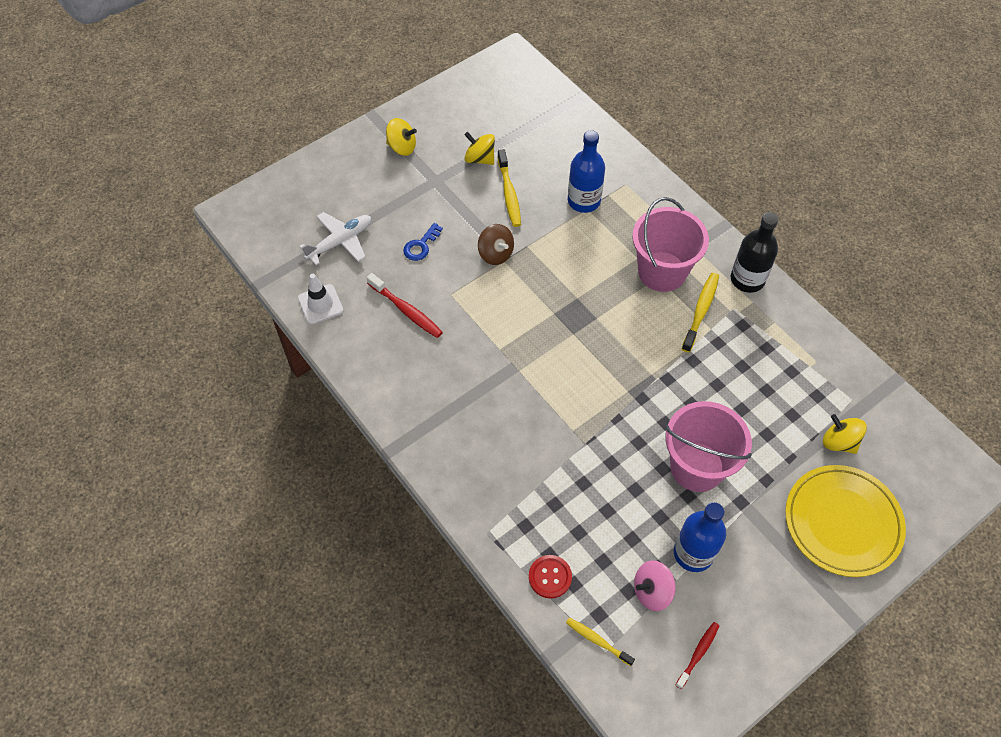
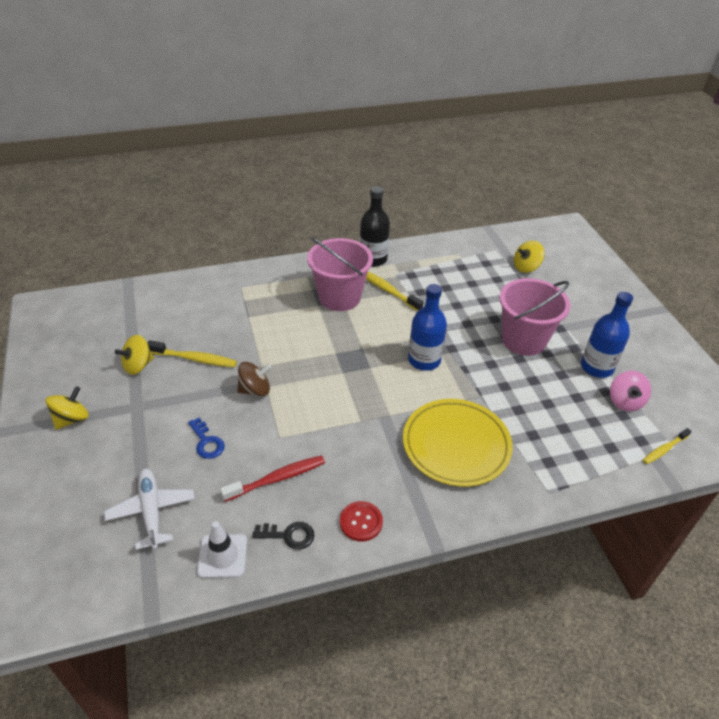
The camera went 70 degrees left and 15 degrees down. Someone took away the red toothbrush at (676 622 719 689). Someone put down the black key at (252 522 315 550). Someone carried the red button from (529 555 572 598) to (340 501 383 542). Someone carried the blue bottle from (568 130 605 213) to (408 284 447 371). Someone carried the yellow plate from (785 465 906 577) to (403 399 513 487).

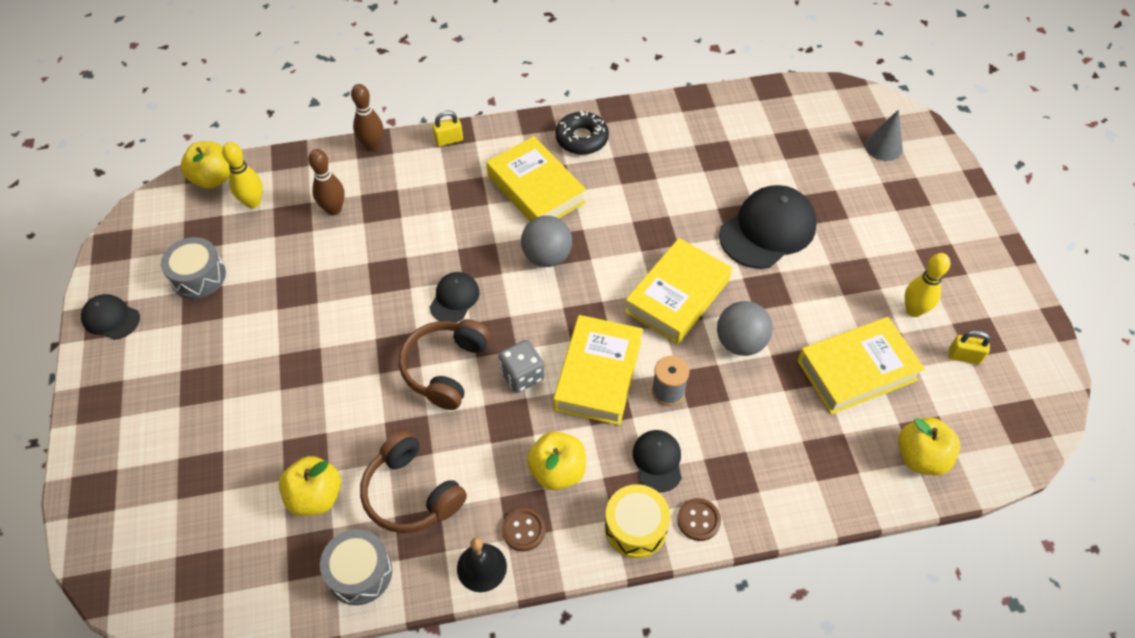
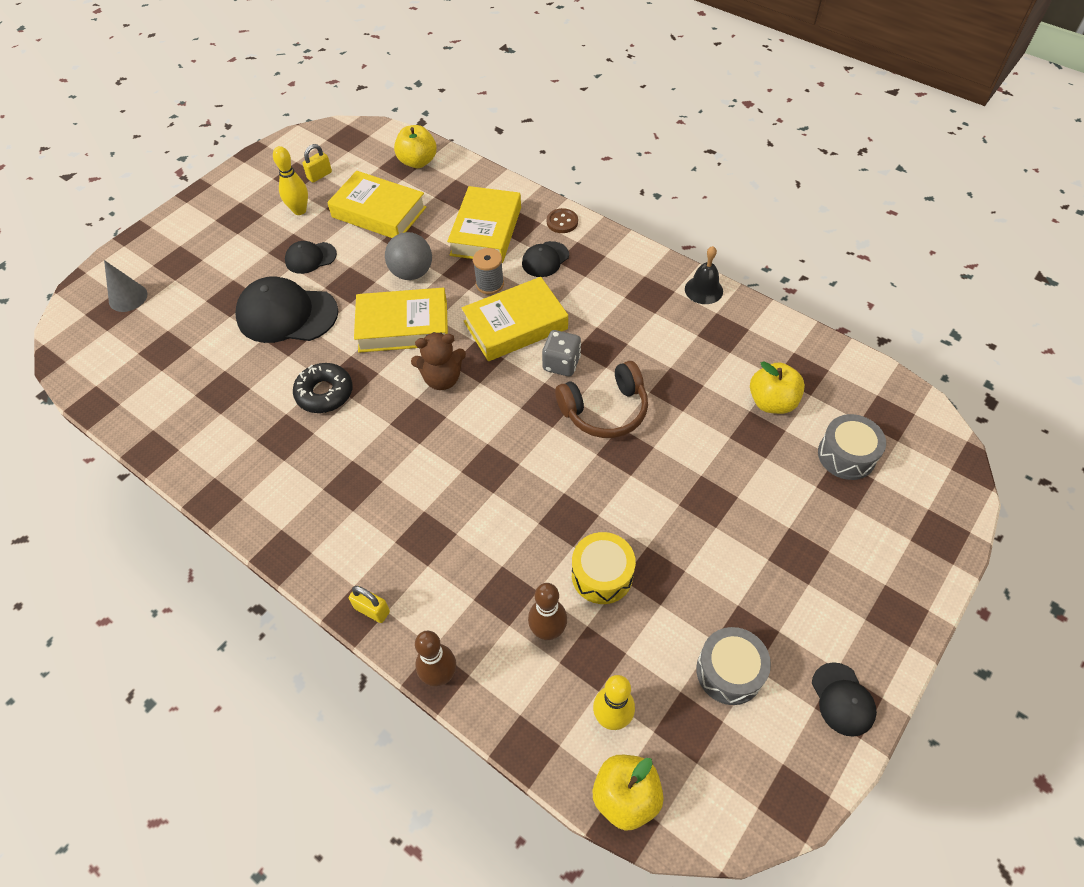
The camera went 130 degrees left and 0 degrees up. Someone took away the brown headphones at (360 430 467 533). Someone took away the brown button at (502 508 545 551). Someone took away the grey ball at (521 216 572 267). Someone took away the yellow apple at (527 431 586 490). Someone put down the brown teddy bear at (411 332 466 390). Someone carried the grey drum from (320 529 392 605) to (818 414 886 480). Someone carried the black cap from (430 272 479 322) to (285 241 337 274). Someone carried the yellow book from (486 136 586 221) to (447 186 521 263). Someone carried the black donut from (556 111 609 155) to (293 363 353 413). Someone carried the yellow drum from (605 484 670 558) to (572 532 636 604). Someone rotated the yellow padlock at (949 330 990 364) by 75 degrees clockwise.

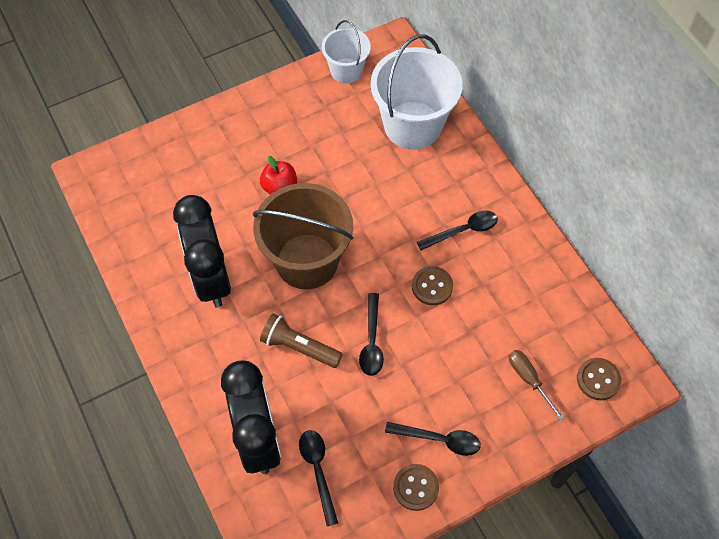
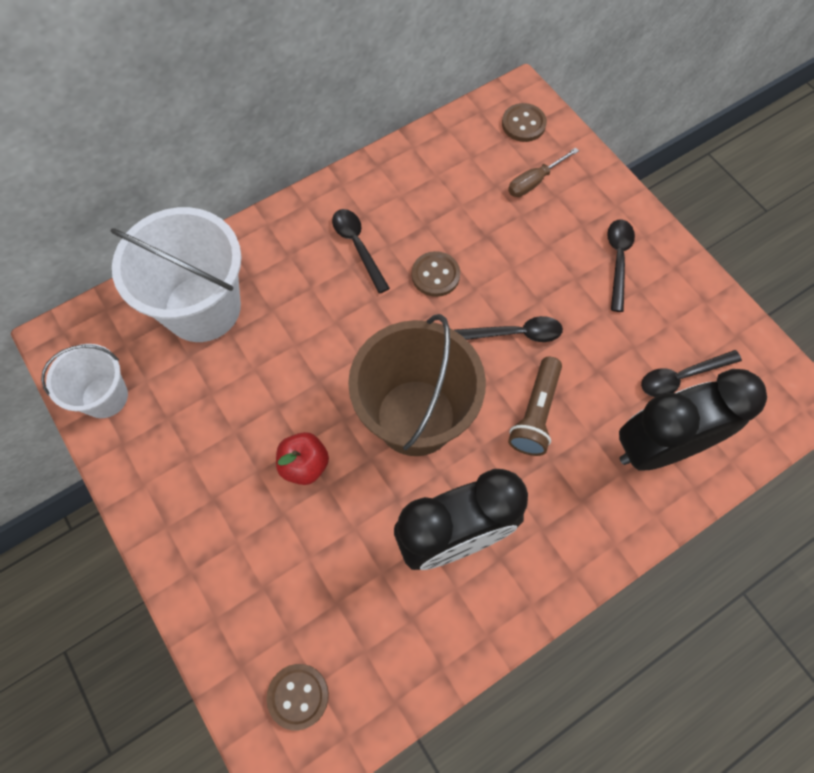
The camera went 95 degrees left and 5 degrees up. Someone carried the brown button from (393 464 439 511) to (266 664 329 730).

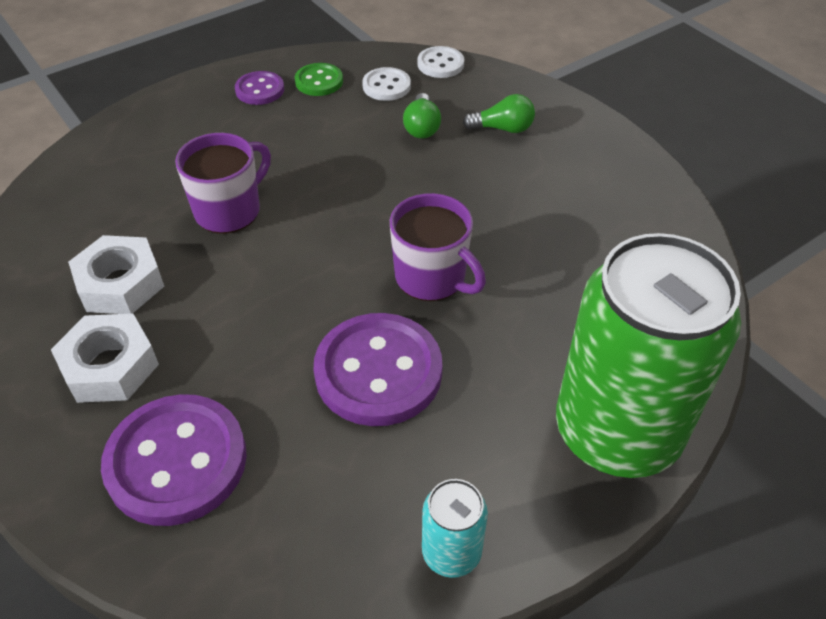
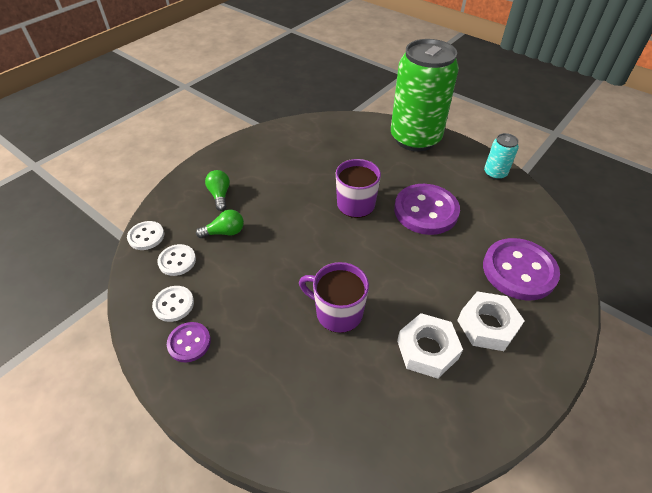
The camera went 105 degrees left and 0 degrees up. Someone repainted the green button at (295 63 343 96), which became the white button at (152 286 194 322).

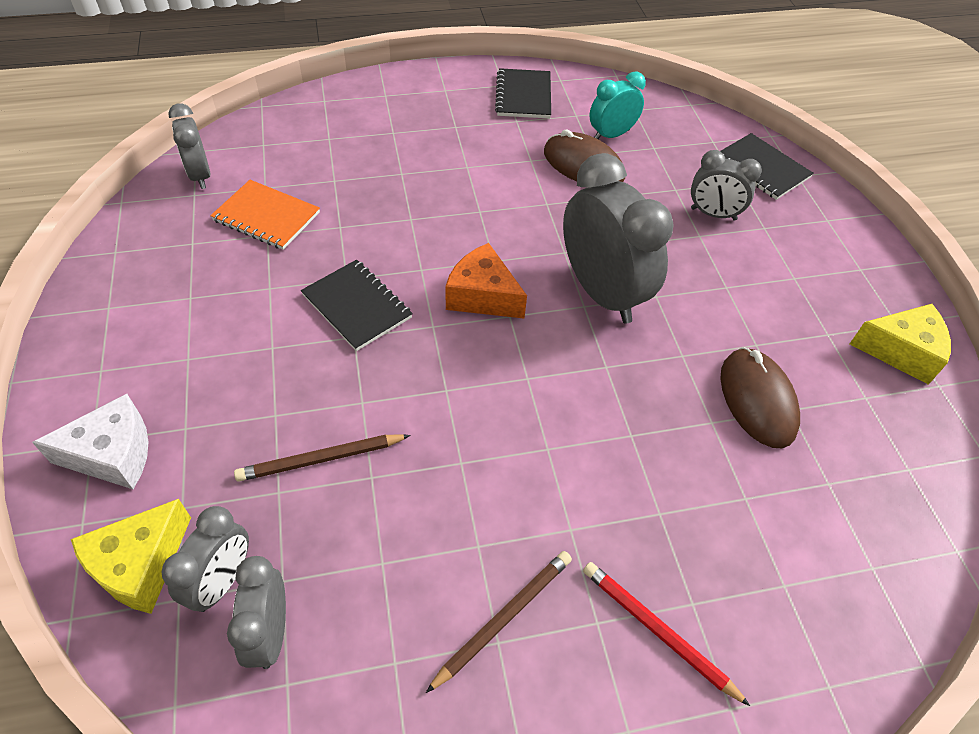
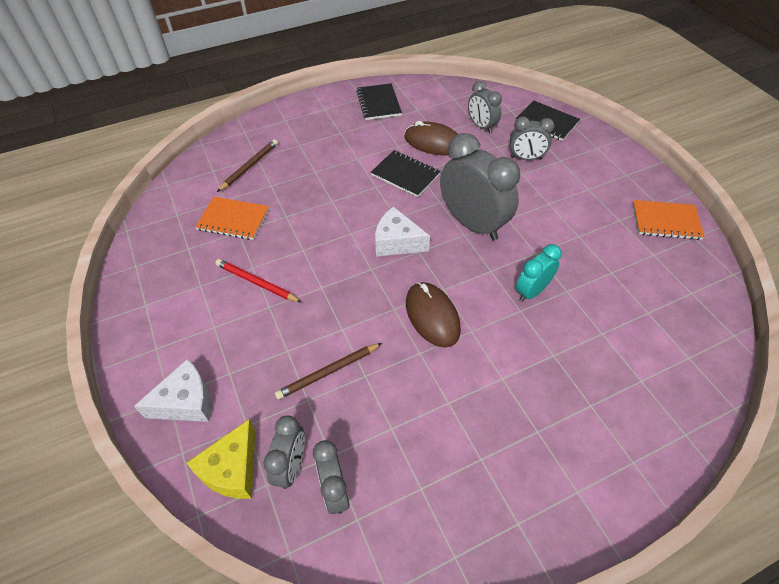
The camera went 10 degrees left and 0 degrees up. Someone carried the grey clock from (168 103 210 189) to (468 81 502 134). Someone carried the black notebook from (301 260 413 351) to (371 150 441 197). Someone carried the brown pencil from (426 551 572 693) to (217 139 278 192). Someone carried the red pencil from (583 562 750 706) to (215 259 301 302). Someone carried the turquoise clock from (589 72 646 139) to (516 244 562 302). Someone carried the brown mouse from (720 347 800 448) to (406 282 461 348). Someone swapped the yellow cheese at (850 304 951 385) for the orange notebook at (633 200 705 240). Someone repainted the orange cheese at (445 243 527 319), which became the white cheese at (375 206 430 257).

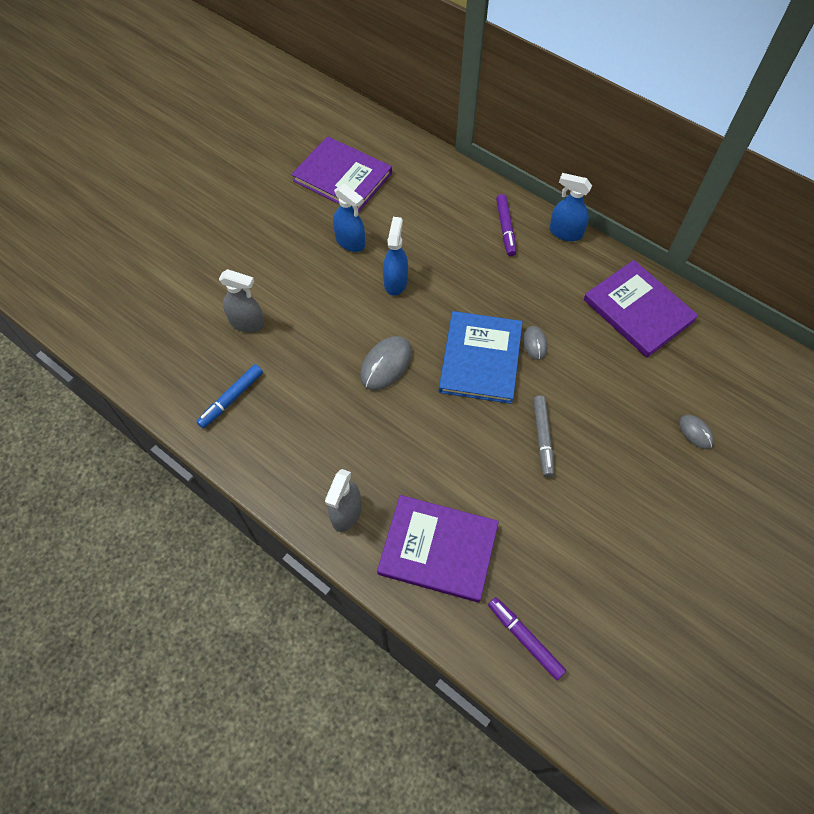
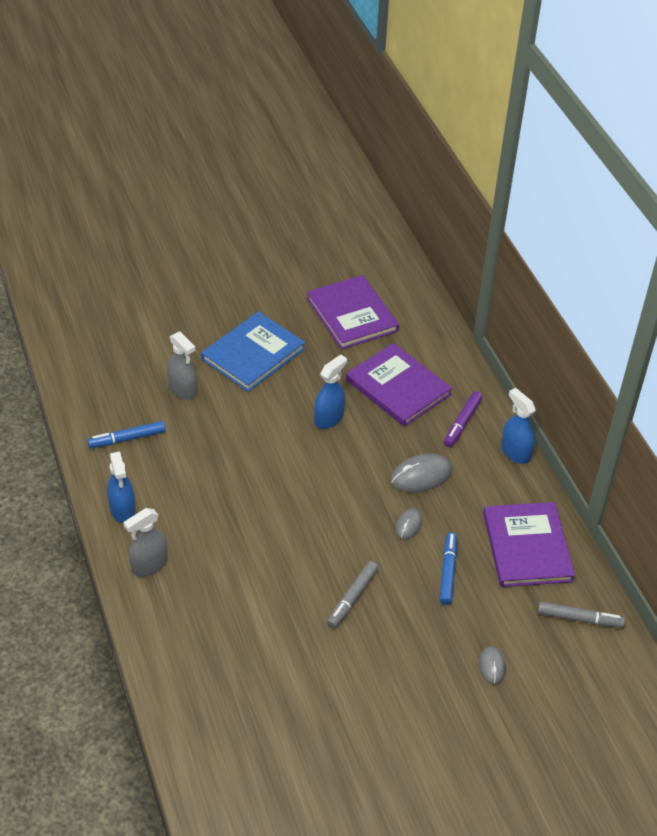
The camera went 30 degrees right and 15 degrees down. Someone took away the purple marker at (488 597 566 680). Someone put down the blue marker at (439 532 457 605). Someone put down the grey marker at (538 602 625 628). Someone carried the blue spray bottle from (333 184 365 252) to (107 452 135 523). Someone carried the grey mouse from (360 336 412 390) to (390 454 452 492). Someone carried the purple book from (377 495 499 603) to (346 343 452 427). Someone carried the blue book from (439 311 523 404) to (201 311 305 392).

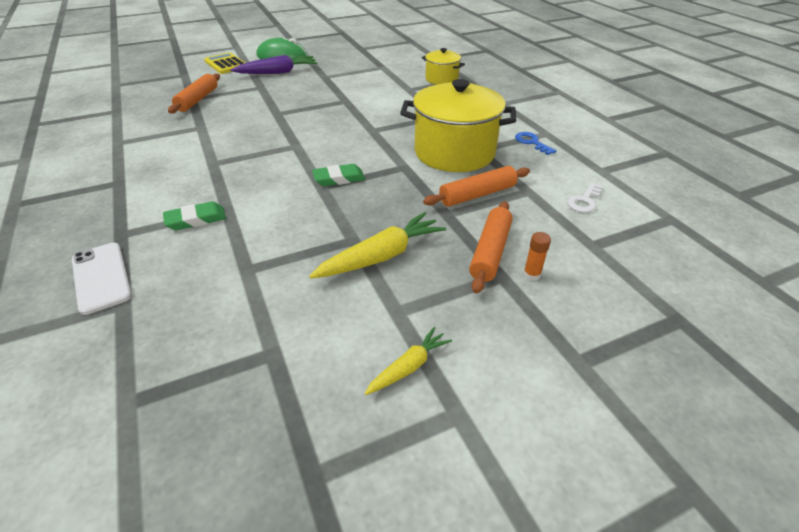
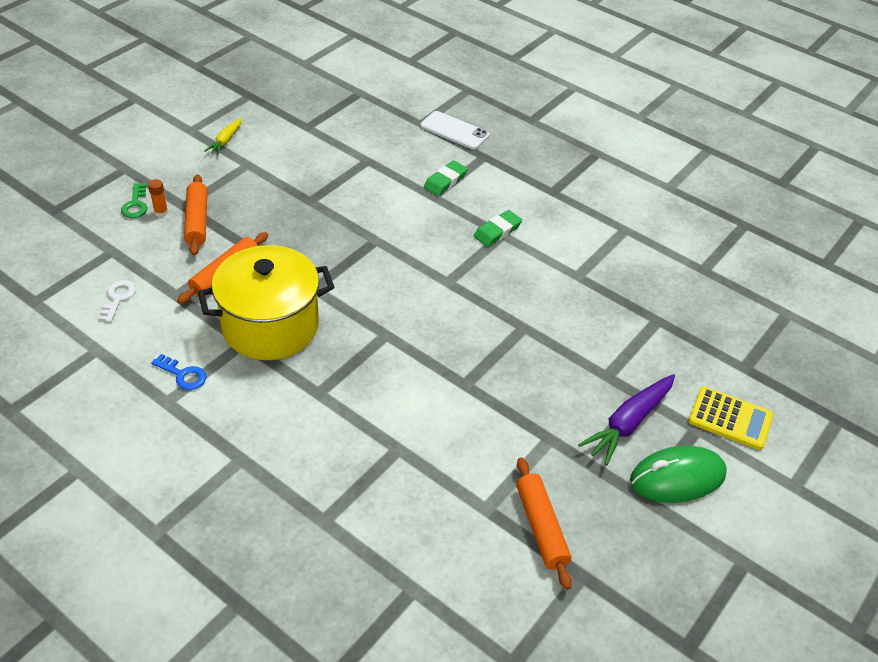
The camera went 150 degrees right and 5 degrees up. Someone took away the yellow carrot at (309 212 446 279). Someone took away the yellow pot at (422 48 465 85). Someone put down the green key at (121 183 147 218). Someone carried the orange rolling pin from (168 73 220 113) to (516 457 572 590). Someone carried the green eraser from (312 164 365 186) to (474 210 522 247).

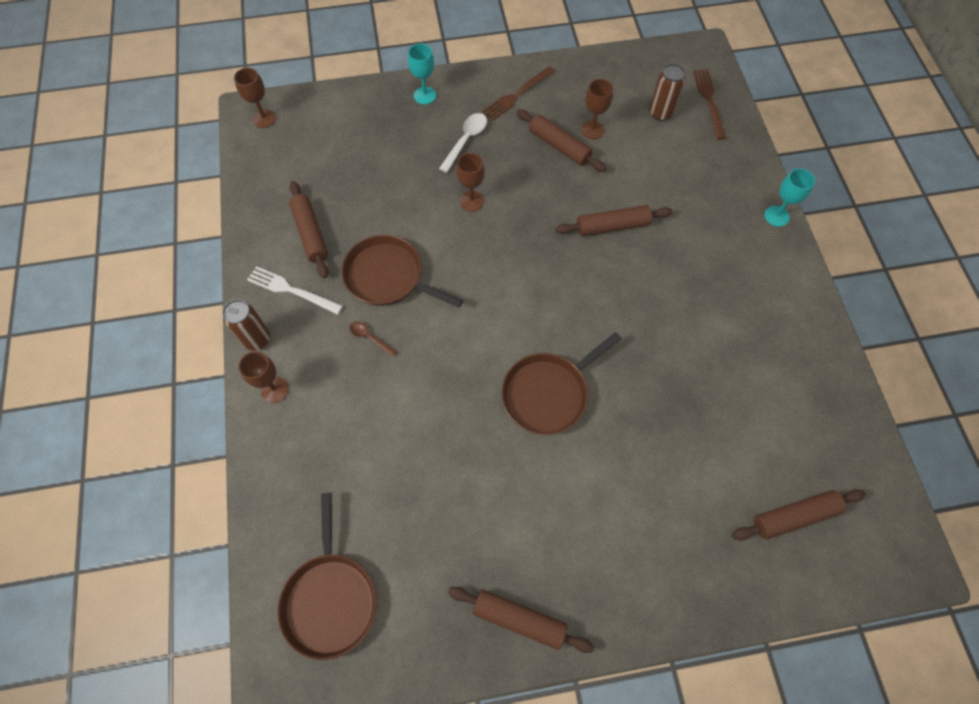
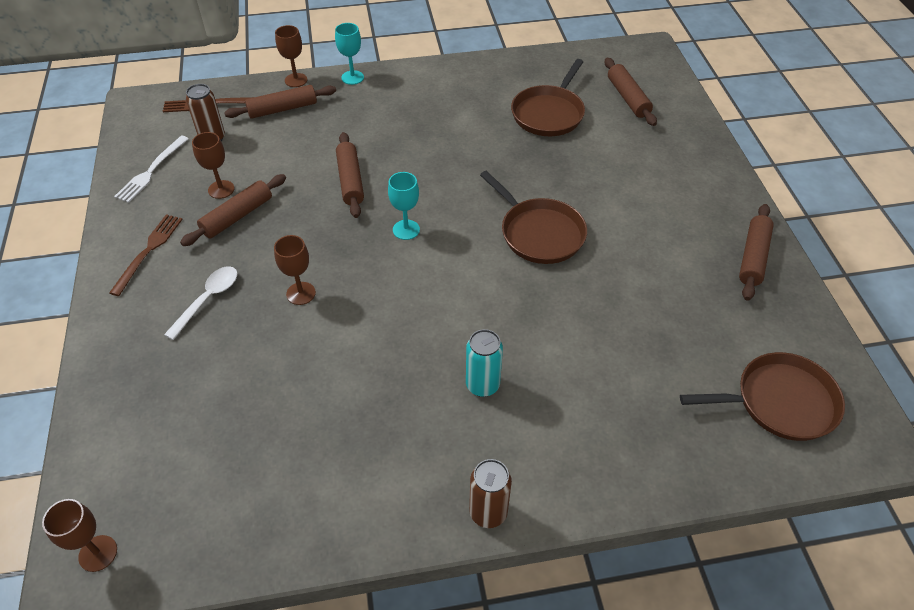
The camera went 90 degrees left and 15 degrees down. Someone carried the brown goblet from (239 351 289 403) to (275 25 307 87). Someone carried the white fork from (247 266 343 315) to (114 136 189 203). Someone carried the brown rolling pin from (289 181 329 278) to (224 85 336 119). Someone carried the brown pan from (341 235 463 308) to (511 59 585 136). Someone carried the turquoise goblet from (408 44 436 104) to (388 172 420 240). Someone swapped the brown spoon at (349 321 397 357) for the turquoise can at (466 329 503 397). Someone rotated the white spoon at (439 113 487 173) by 90 degrees clockwise. Someone rotated the brown fork at (482 66 555 120) by 120 degrees counterclockwise.

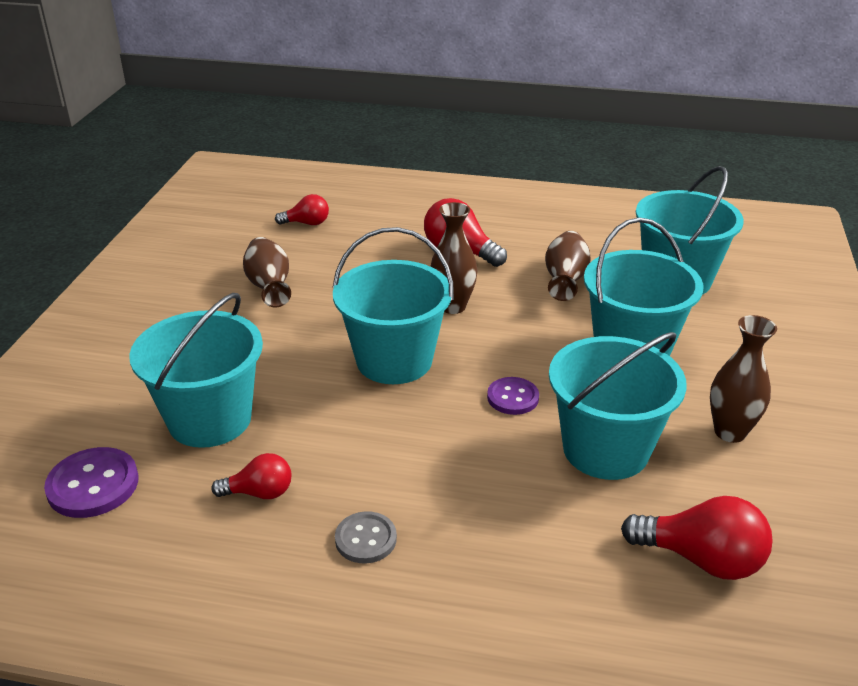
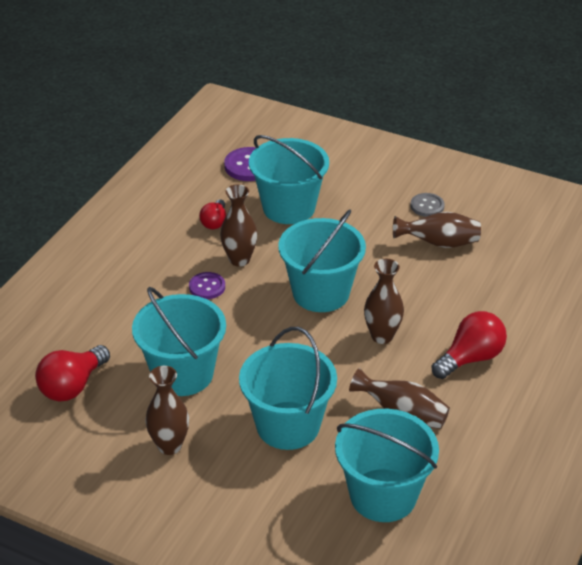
The camera went 105 degrees right and 5 degrees up. Someone took away the red light bulb at (275 194 329 225). Someone put down the brown vase at (220 184 257 267). Someone carried the grey button from (335 511 397 563) to (411 193 445 217). Someone carried the purple button from (487 377 539 415) to (189 272 225 299).

